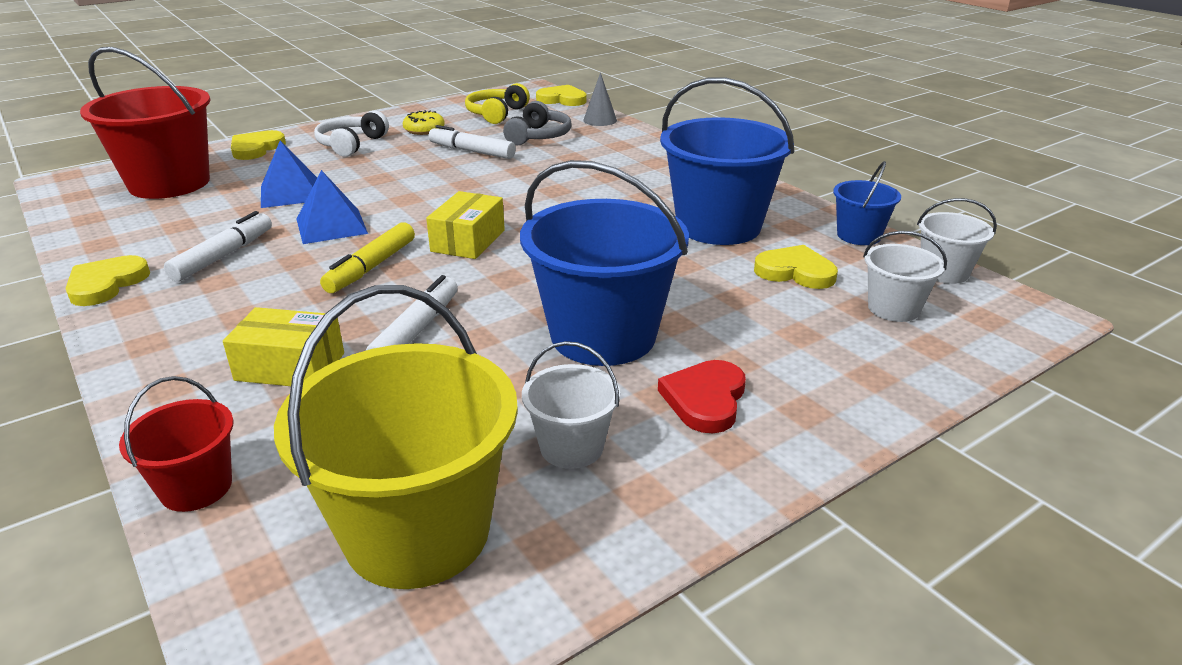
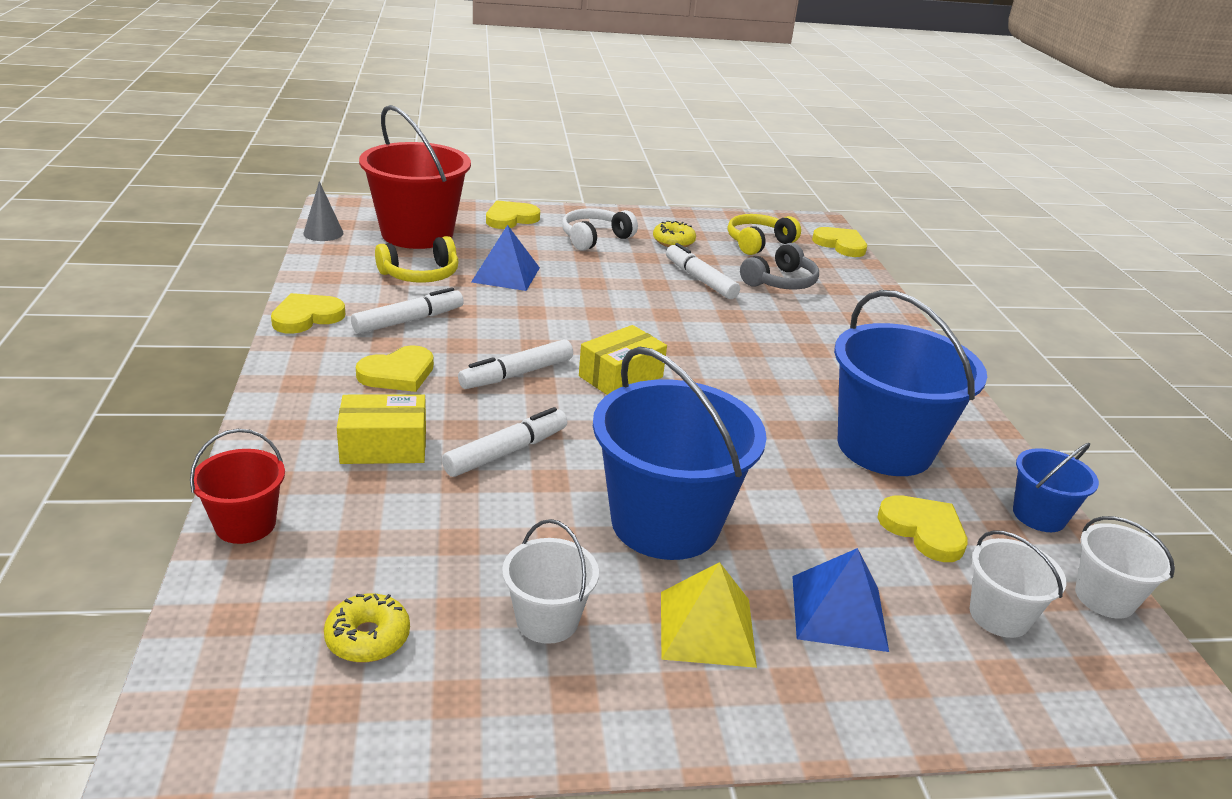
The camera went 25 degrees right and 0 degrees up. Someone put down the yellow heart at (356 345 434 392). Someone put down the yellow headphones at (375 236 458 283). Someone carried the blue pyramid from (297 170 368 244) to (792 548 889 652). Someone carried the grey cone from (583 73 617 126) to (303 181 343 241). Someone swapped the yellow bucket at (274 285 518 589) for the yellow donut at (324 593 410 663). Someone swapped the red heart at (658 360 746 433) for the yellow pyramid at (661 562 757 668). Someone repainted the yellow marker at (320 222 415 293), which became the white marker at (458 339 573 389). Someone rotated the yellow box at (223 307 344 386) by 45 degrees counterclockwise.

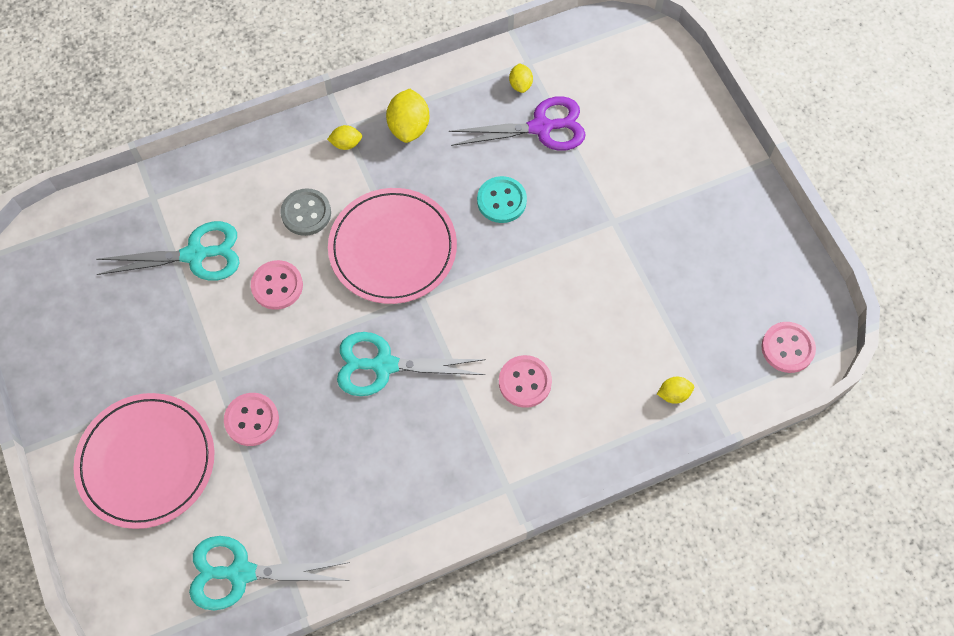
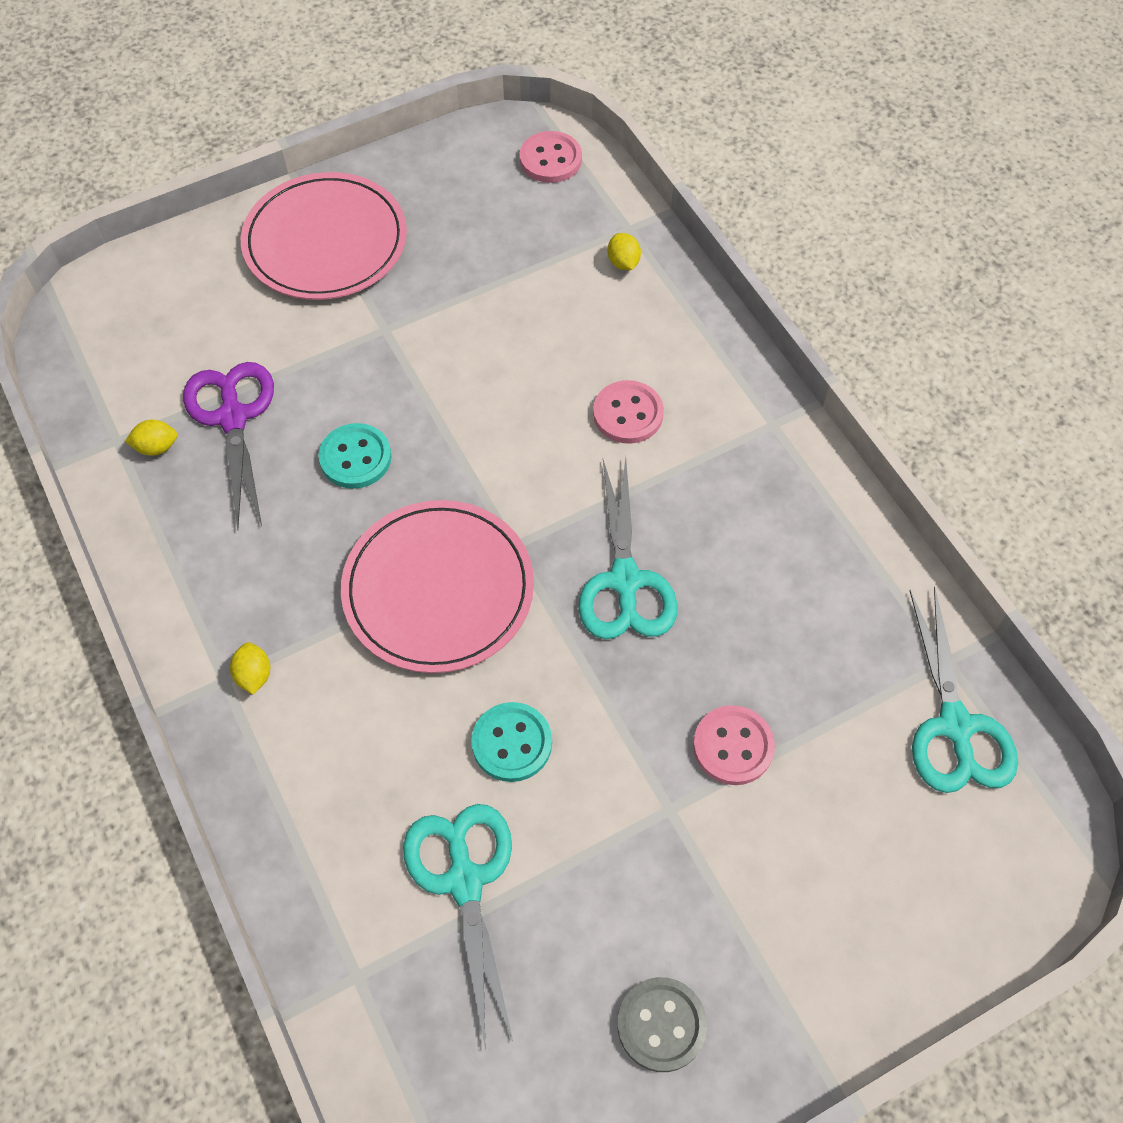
The camera went 95 degrees left and 5 degrees down. Someone took away the yellow lemon at (386 89 429 143). Someone carried the pink plate from (73 393 215 529) to (241 172 407 300). Someone carried the grey button from (280 188 331 236) to (617 977 707 1072). Someone repainted the pink button at (251 260 303 310), which became the turquoise button at (471 702 552 782).

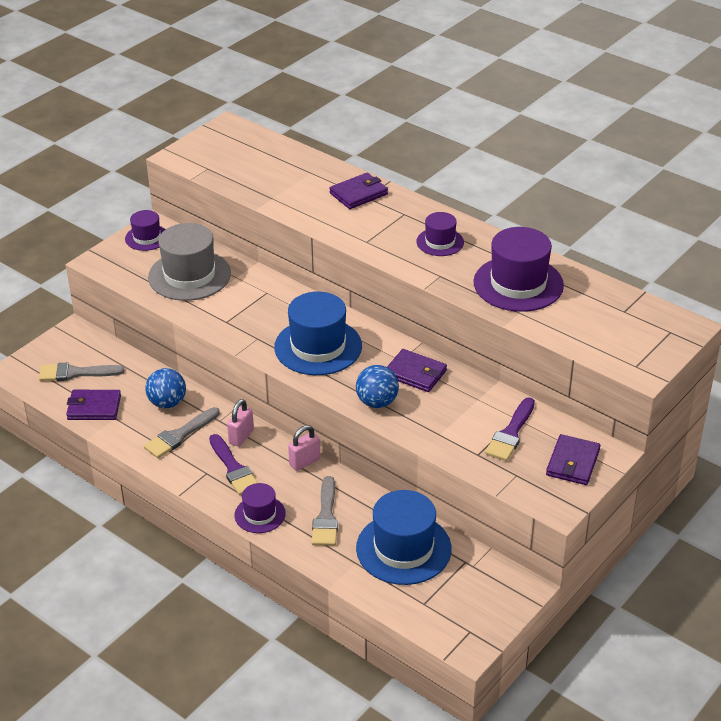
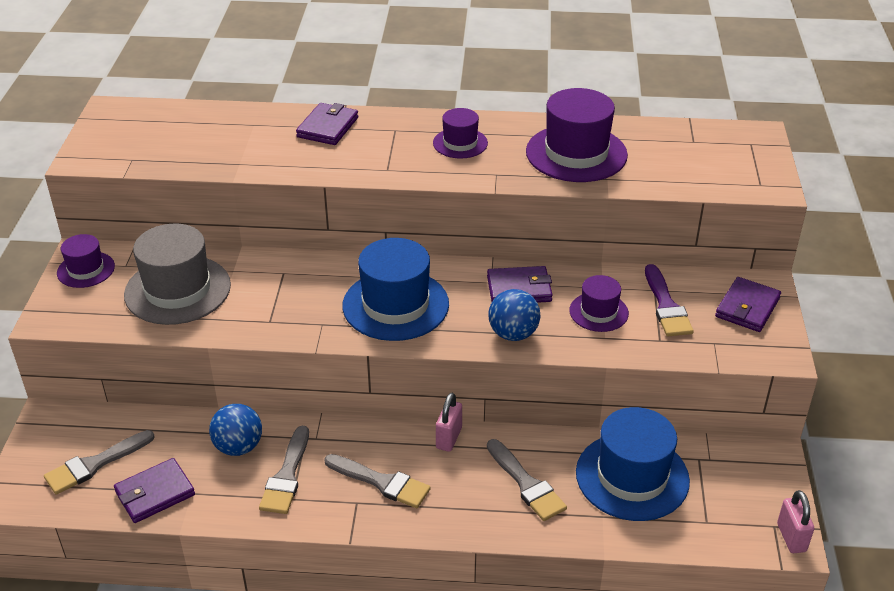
The camera went 35 degrees left and 0 degrees up. Someone carried the pink padlock from (227 399 254 447) to (777 490 814 553). Someone carried the purple hat from (235 483 286 533) to (569 275 629 332). Someone repainted the purple brush at (209 434 258 495), which became the grey brush at (324 454 431 508). Someone rotated the purple wallet at (546 434 601 485) by 45 degrees clockwise.

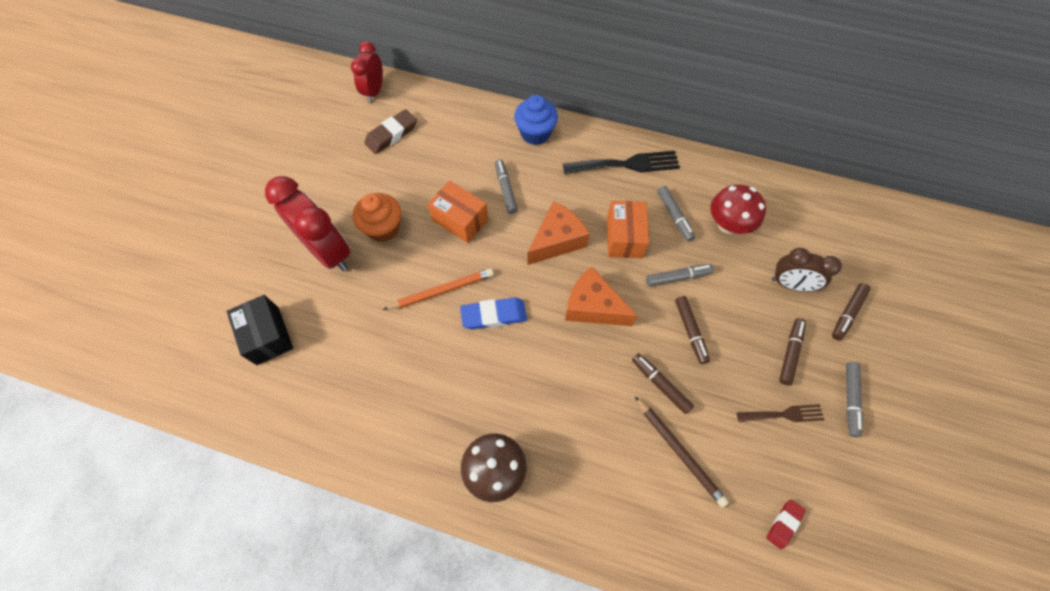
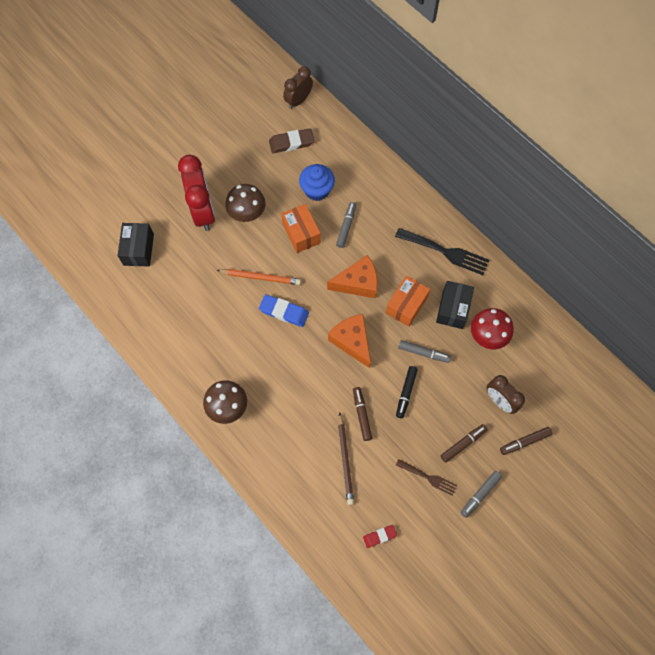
The camera went 30 degrees right and 5 degrees up. Someone carried the blue cupcake from (514 95 558 145) to (299 164 335 201). Someone swapped the orange cupcake at (353 193 401 242) for the brown mushroom at (225 184 266 222). Someone swapped the grey marker at (657 186 695 242) for the black box at (436 281 474 329). Someone repainted the red clock at (351 41 383 103), which became the brown clock at (283 66 313 109). Someone repainted the brown marker at (675 296 710 364), which became the black marker at (396 366 418 418).

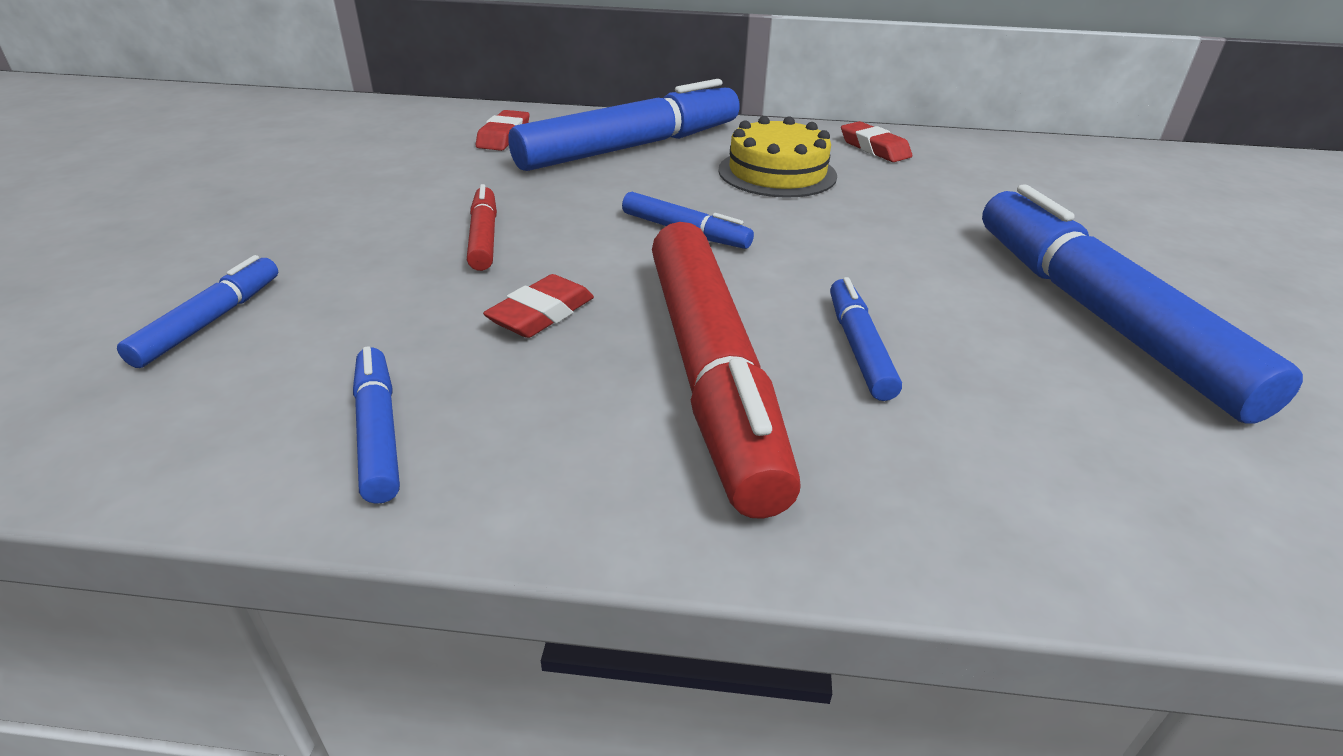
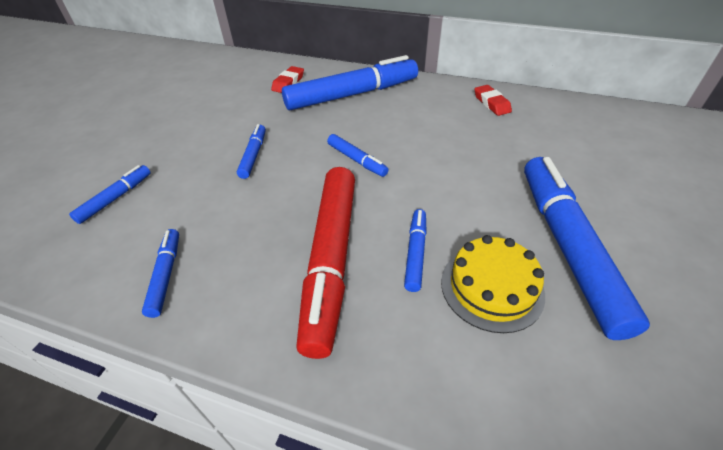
The camera went 15 degrees right and 10 degrees up. Someone took away the red eraser at (483 274 594 338). Someone carried the yellow cake from (719 116 837 198) to (441 235 545 333). Someone repainted the red marker at (467 184 497 271), which became the blue marker at (237 124 266 179).

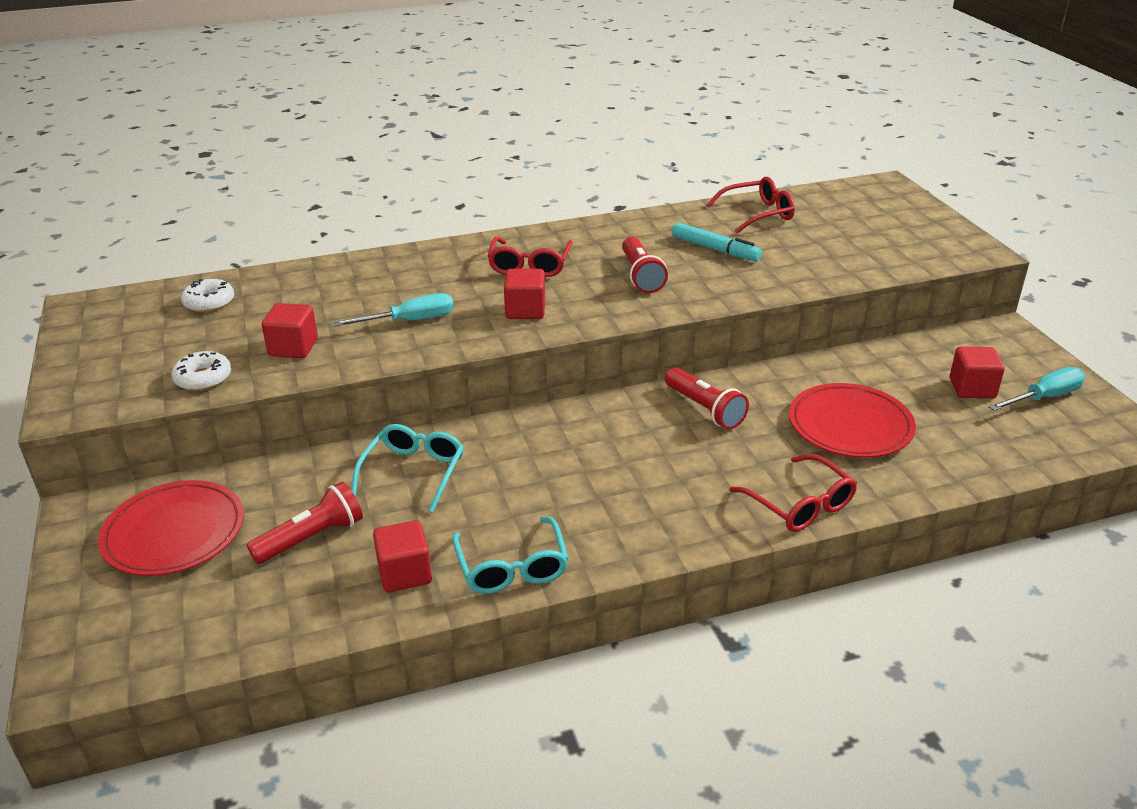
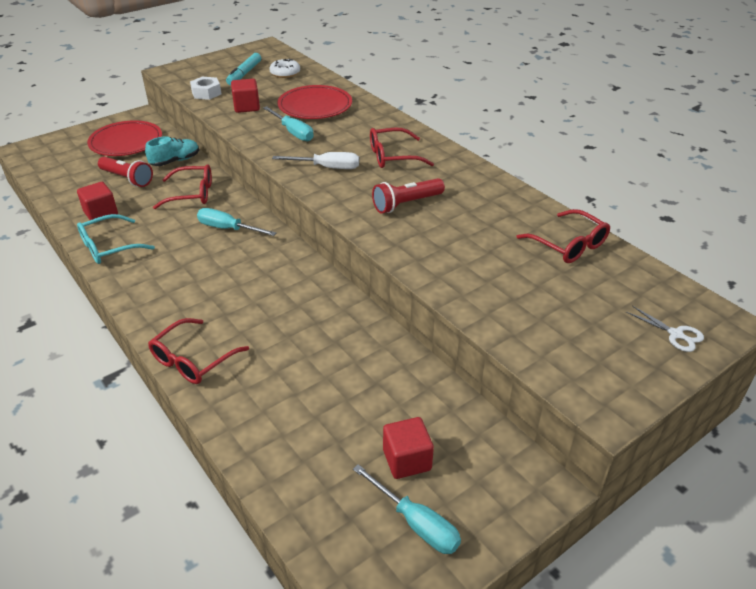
The camera went 70 degrees right and 5 degrees up. Someone took away the red flashlight at (665 367 749 429). Someone put down the turquoise shoe at (145 136 199 166). Someone put down the turquoise screwdriver at (197 208 276 236). Someone put down the white scissors at (626 306 704 352). Someone carried the turquoise marker from (672 222 762 261) to (226 53 261 85). Someone carried the red plate from (789 383 916 458) to (277 85 352 119). Someone swapped the white donut at (171 351 231 391) for the white nut at (190 77 221 100). Someone swapped the red cube at (504 269 545 319) for the white screwdriver at (272 152 359 169). Someone repainted the turquoise glasses at (351 424 464 513), which became the red glasses at (153 164 212 209).

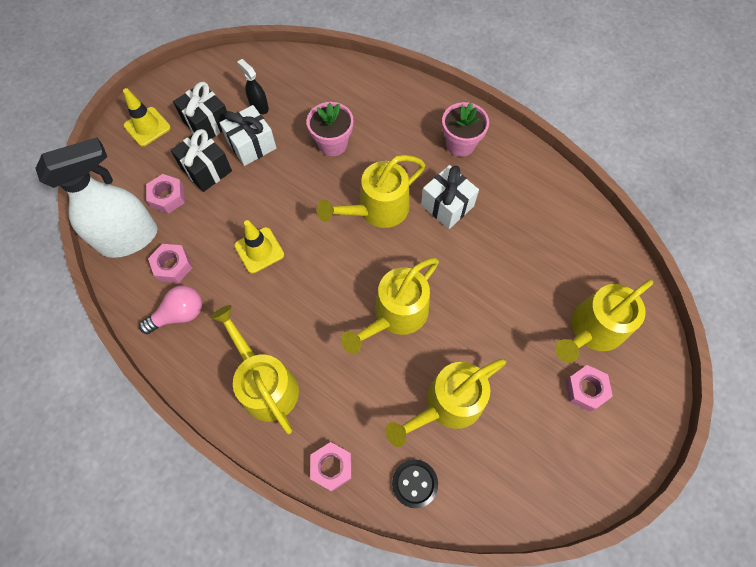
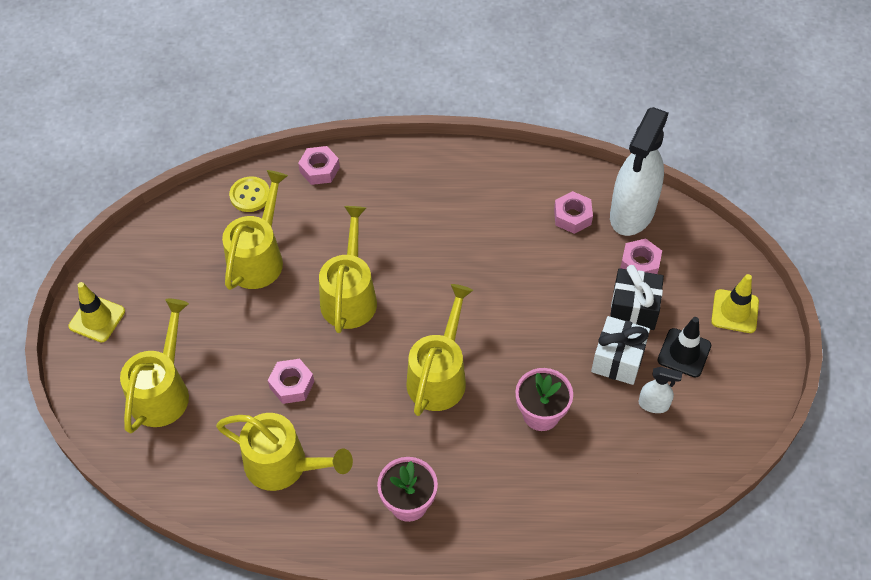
The camera went 145 degrees right and 10 degrees down. Someone took away the pink light bulb at (139 286 202 334). Someone took away the white gift at (421 165 479 229). Someone carried the yellow watering can from (210 305 299 434) to (216 413 353 491). Someone carried the yellow traffic cone from (234 220 284 273) to (69 282 125 343). Someone carried the pink nut from (565 365 613 412) to (268 359 314 404). Someone swapped the black gift at (173 82 227 139) for the black traffic cone at (657 317 711 378). Someone repainted the black spray bottle at (237 59 269 114), which became the white spray bottle at (639 367 682 413). Someone repainted the black button at (392 459 438 508), which became the yellow button at (229 176 270 212).

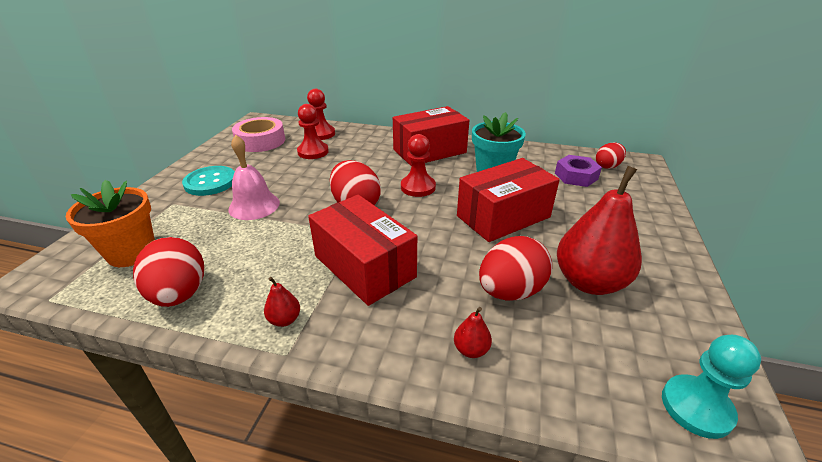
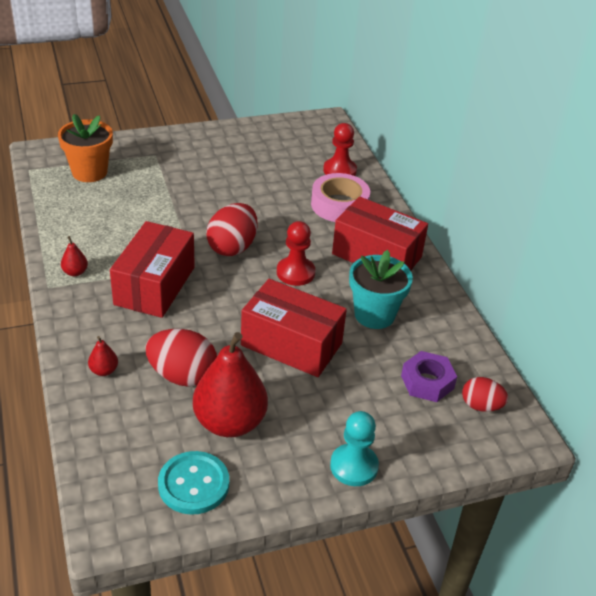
The camera went 55 degrees right and 5 degrees up. Someone took away the red egg at (133 237 204 307). Someone took away the pink bell at (228 135 280 220). Someone took away the red pawn at (297 104 329 159). Someone carried the turquoise button from (182 166 235 196) to (158 451 229 515). Someone carried the pink tape from (232 117 285 152) to (311 173 370 222). Someone carried the turquoise pawn from (662 335 761 439) to (330 411 379 486).

